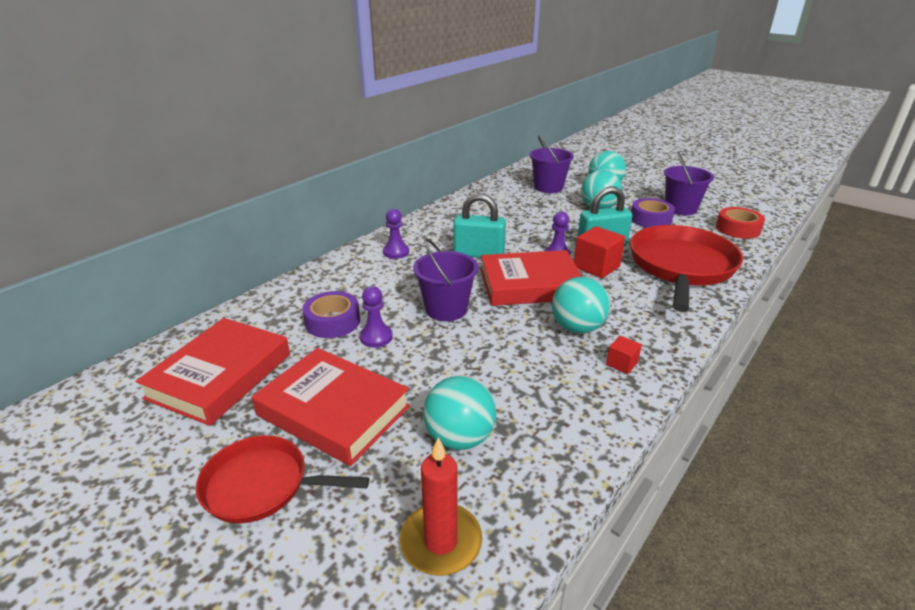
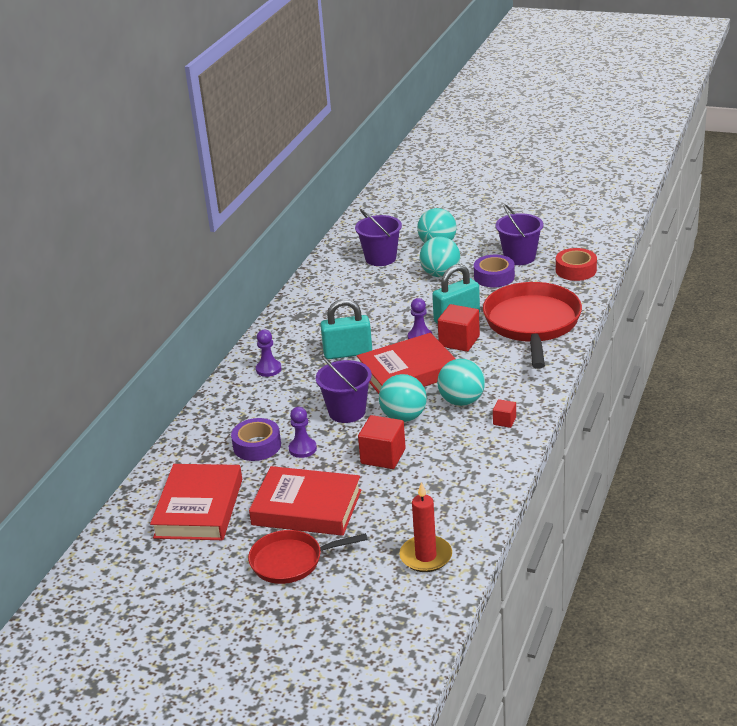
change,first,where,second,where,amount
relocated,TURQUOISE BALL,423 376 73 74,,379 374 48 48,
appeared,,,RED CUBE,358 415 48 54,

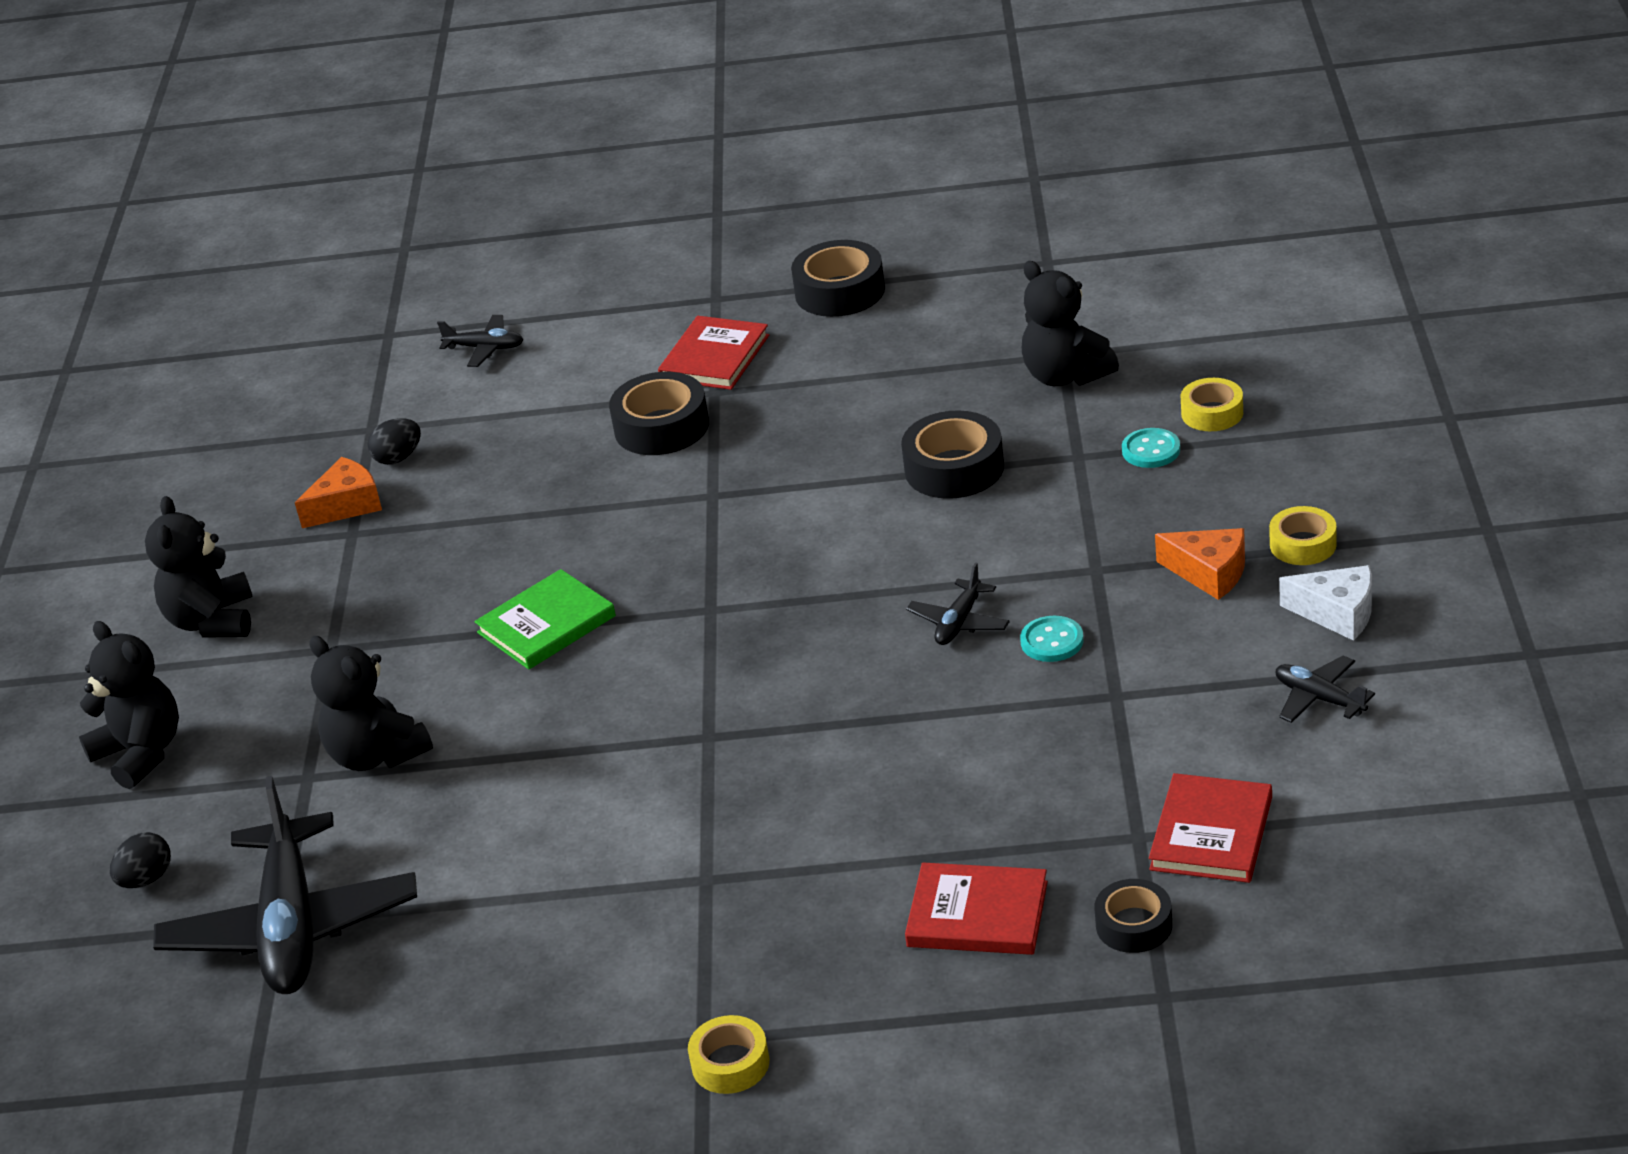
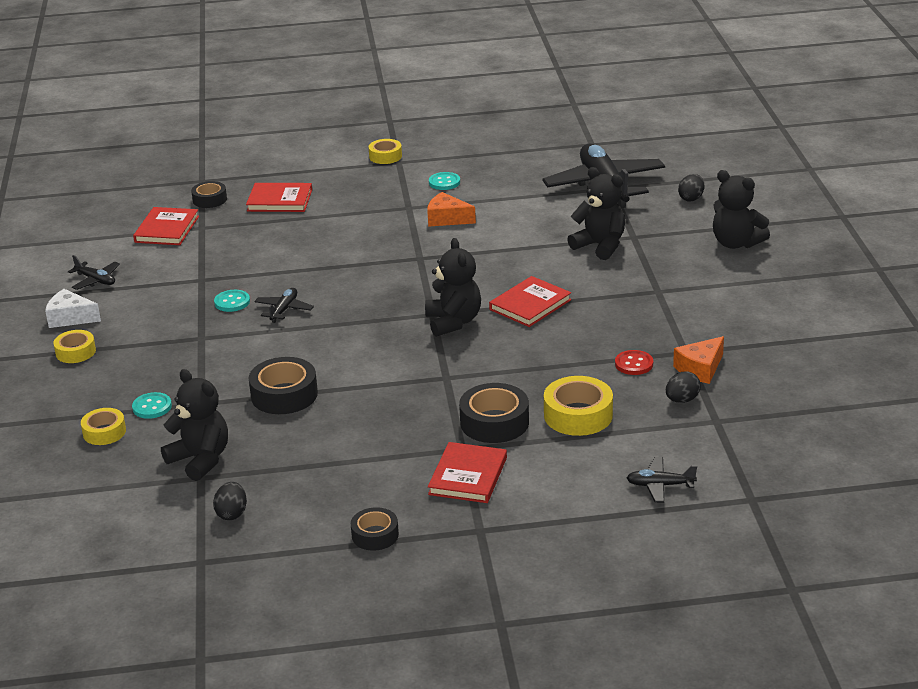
change,first,where,second,where,amount
size,BLACK TAPE,791 240 94 77,,351 507 48 44,x0.62
relocated,BLACK TEDDY BEAR,145 496 108 142,,425 238 56 99,
relocated,ORANGE CHEESE,1155 528 90 72,,427 192 49 35,
colour,GREEN BOOK,474 569 142 100,RED BOOK,489 276 82 51,
appeared,,,TURQUOISE BUTTON,429 172 31 18,
appeared,,,RED BUTTON,615 350 38 25,
appeared,,,YELLOW TAPE,544 376 69 60,
appeared,,,BLACK EGG,213 482 34 38,

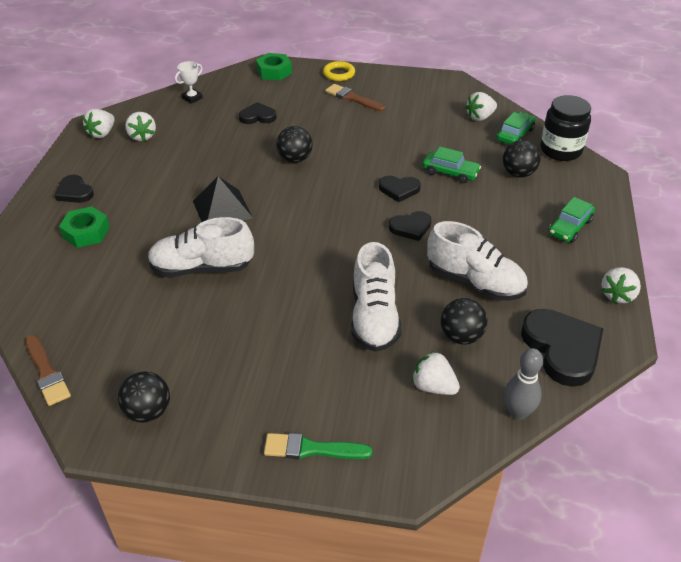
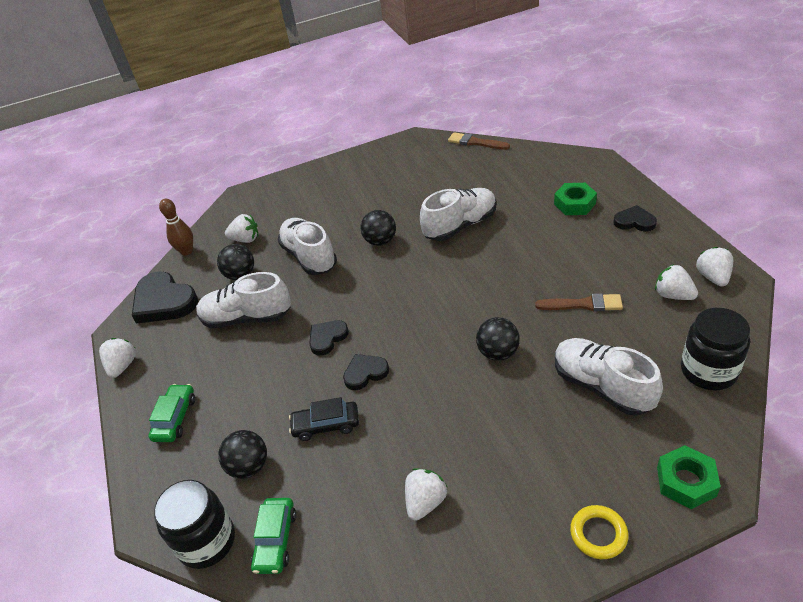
change,first,where,second,where,amount
exchanged,WHITE TROPHY,175 61 28 43,BLACK JAR,681 308 69 83,
relocated,BROWN BRUSH,325 84 60 28,,535 293 88 18,
relocated,WHITE STRAWBERRY,465 92 32 29,,405 468 42 53,
exchanged,BLACK HEART,239 102 38 22,WHITE SHOE,555 338 108 78,
colour,GREEN CAR,422 146 59 37,BLACK CAR,289 397 70 44,
missing,BLACK PYRAMID,193 176 60 46,,,
colour,GREY BOWLING PIN,504 348 39 72,BROWN BOWLING PIN,159 199 34 57,
relocated,BLACK BALL,118 372 52 51,,360 210 36 36,
missing,GREEN BRUSH,264 433 108 26,,,

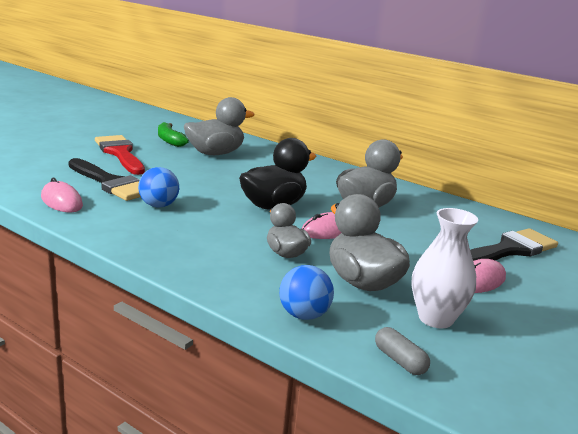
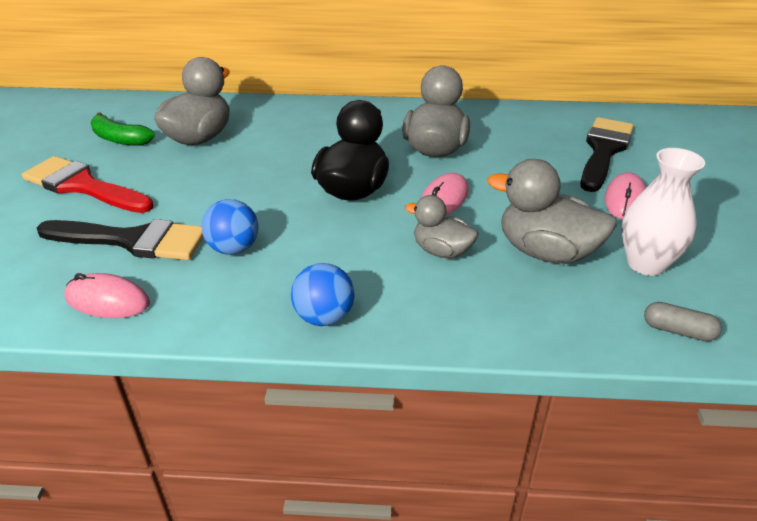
change,first,where,second,where,amount
relocated,BLUE BALL,279 265 55 55,,291 263 63 63,

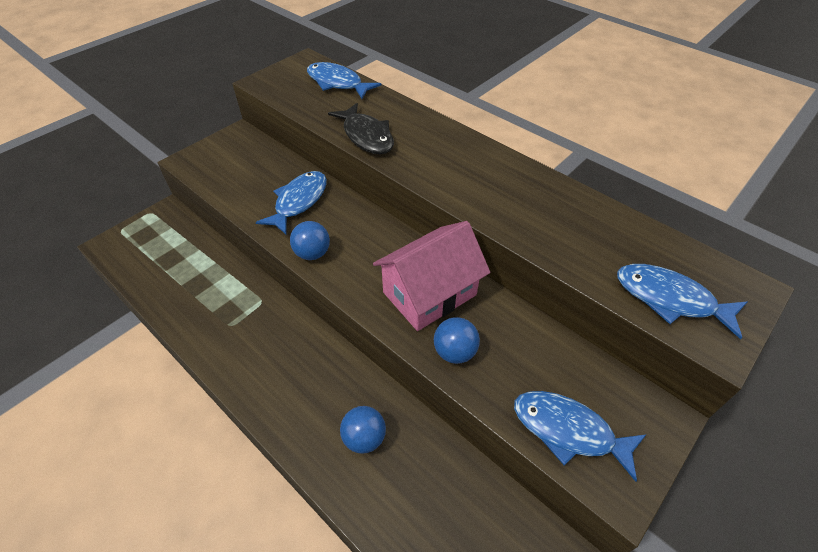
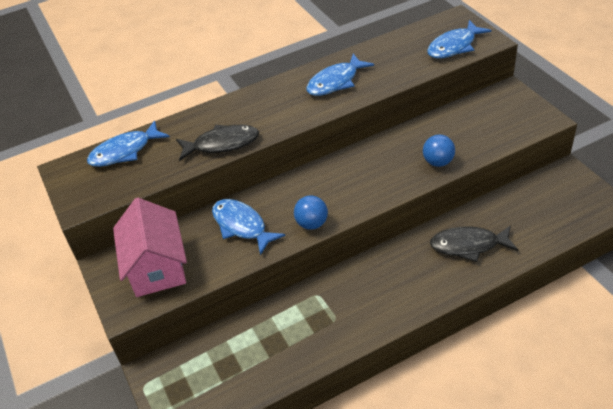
change,first,where,second,where,amount
relocated,PINK HOUSE,373 221 117 110,,113 198 74 99,
relocated,BLUE FISH,514 391 133 91,,307 54 67 42,
exchanged,BLUE BALL,340 406 46 48,BLACK FISH,430 226 88 36,

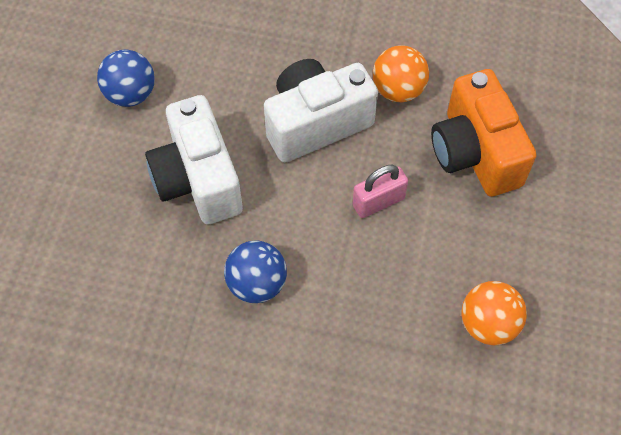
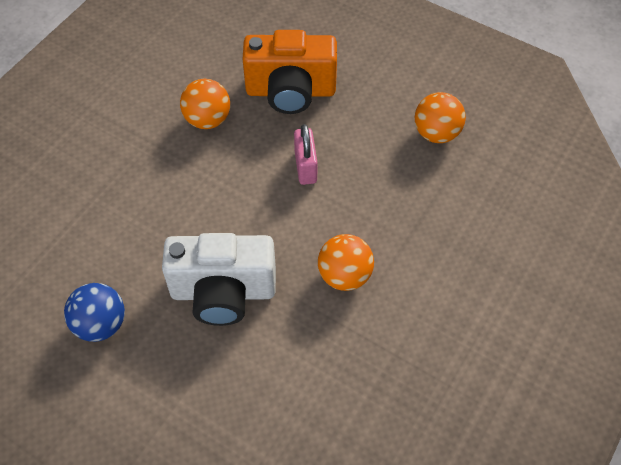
change,first,where,second,where,amount
missing,WHITE CAMERA,264 59 114 104,,,
colour,BLUE BALL,224 240 63 63,ORANGE BALL,318 234 56 57,

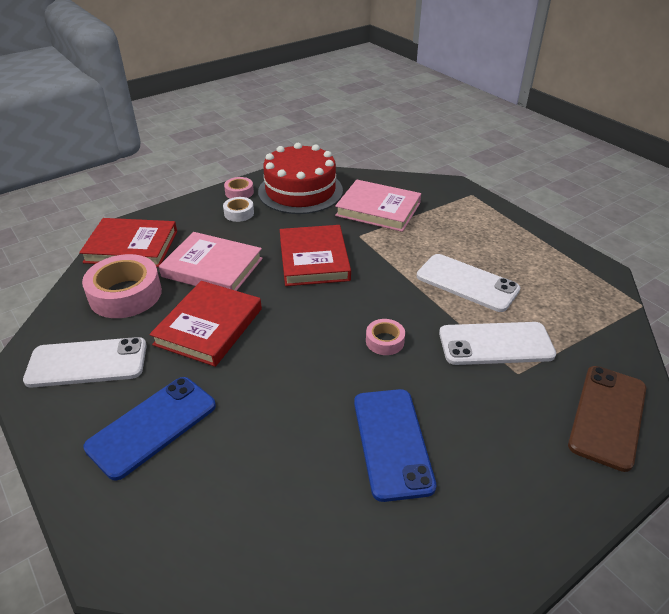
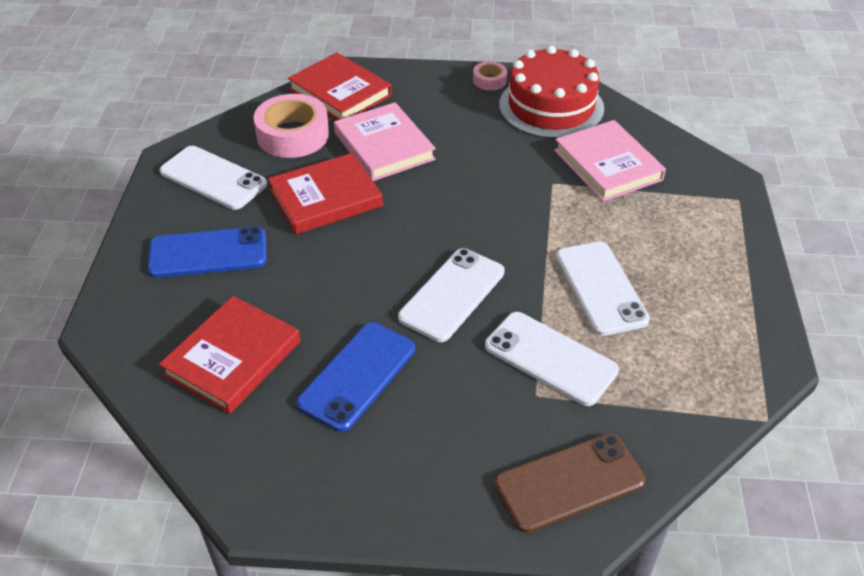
change,first,where,second,where,amount
missing,WHITE TAPE,223 197 31 25,,,
relocated,RED BOOK,280 225 71 61,,159 296 141 118,
exchanged,PINK TAPE,366 319 39 36,WHITE PHONE,398 248 107 94,

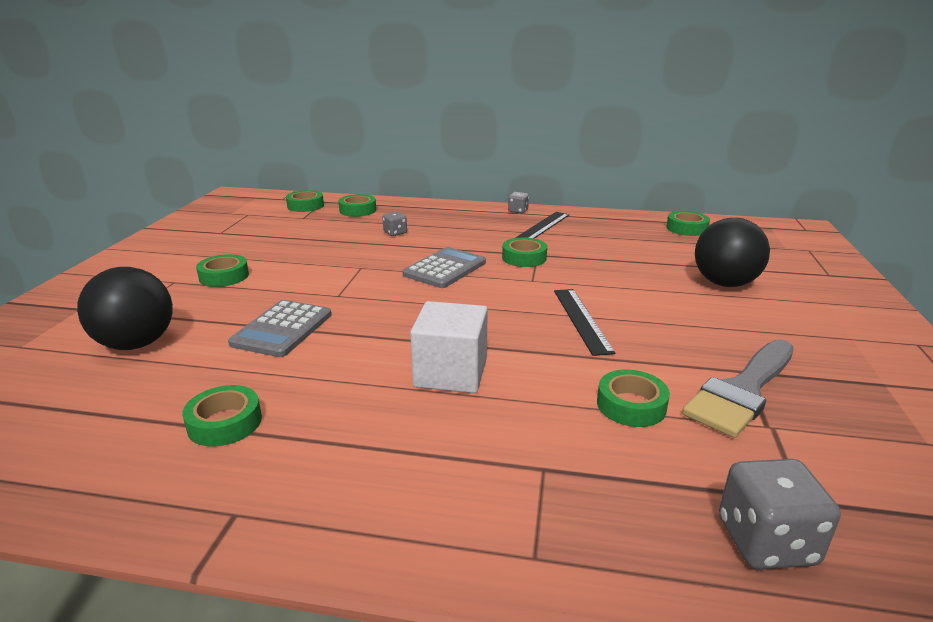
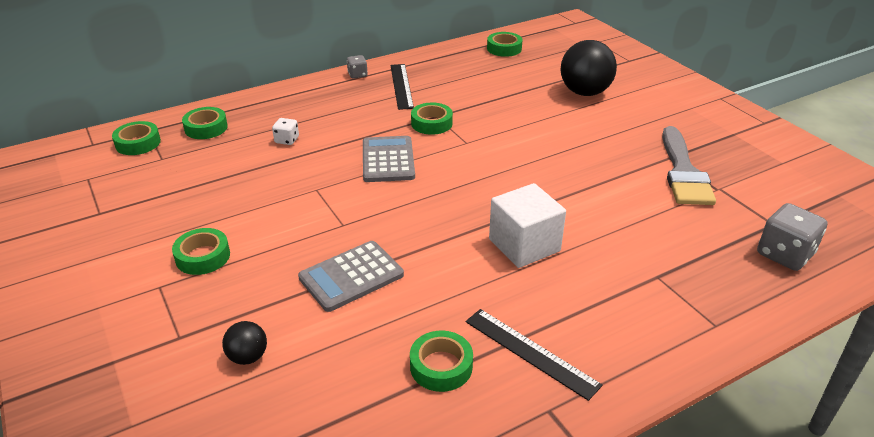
change,first,where,second,where,amount
colour,GREY DICE,383 212 24 24,WHITE DICE,272 118 27 27,
size,BLACK BALL,77 267 96 83,,222 321 45 44,x0.49
relocated,BLACK RULER,554 289 61 67,,466 309 137 92,
spun,GREY CALCULATOR,228 300 103 57,,298 241 106 71,75 degrees clockwise
missing,GREEN TAPE,597 369 73 58,,,

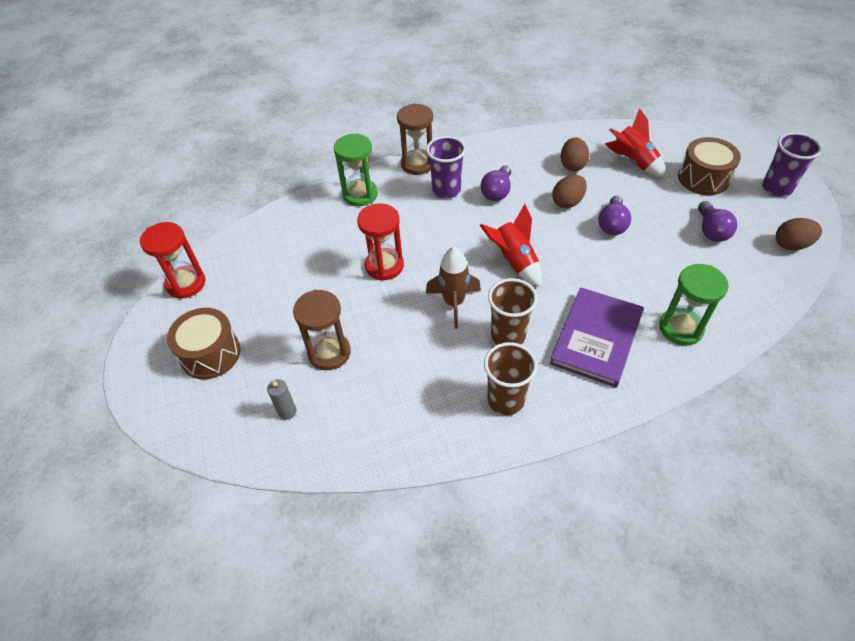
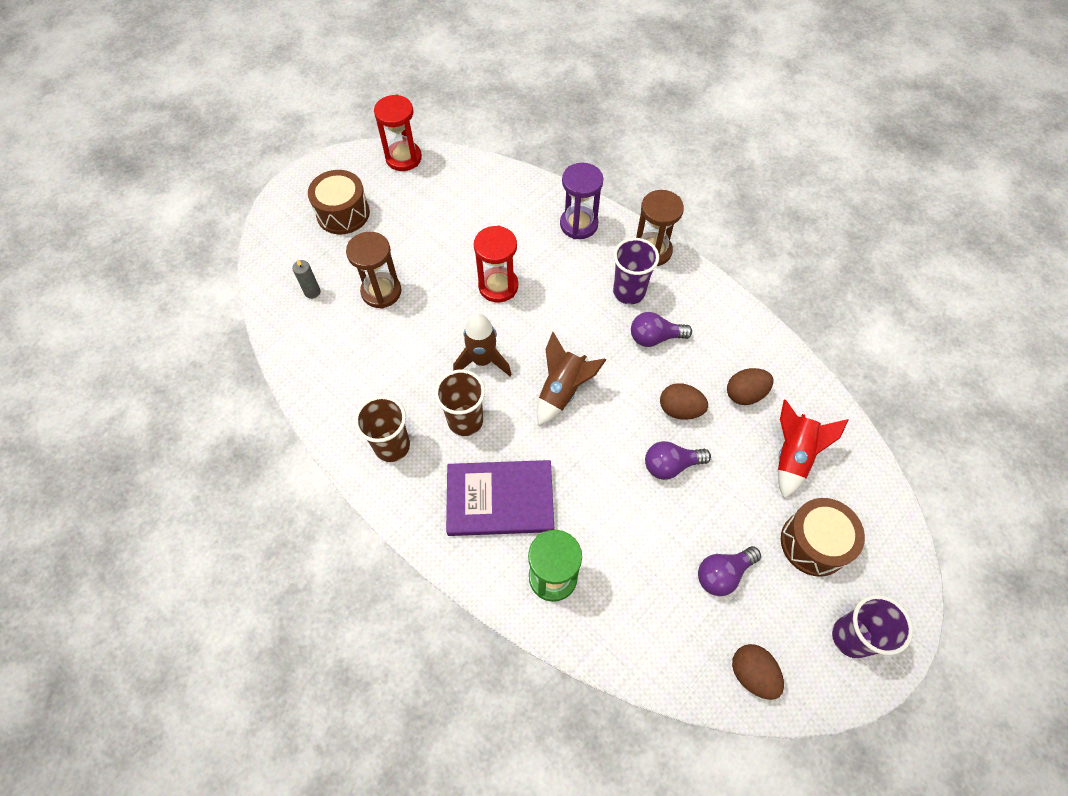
change,first,where,second,where,amount
colour,GREEN HOURGLASS,334 133 44 73,PURPLE HOURGLASS,560 163 43 76,
colour,RED ROCKET,480 204 62 83,BROWN ROCKET,537 332 69 94,

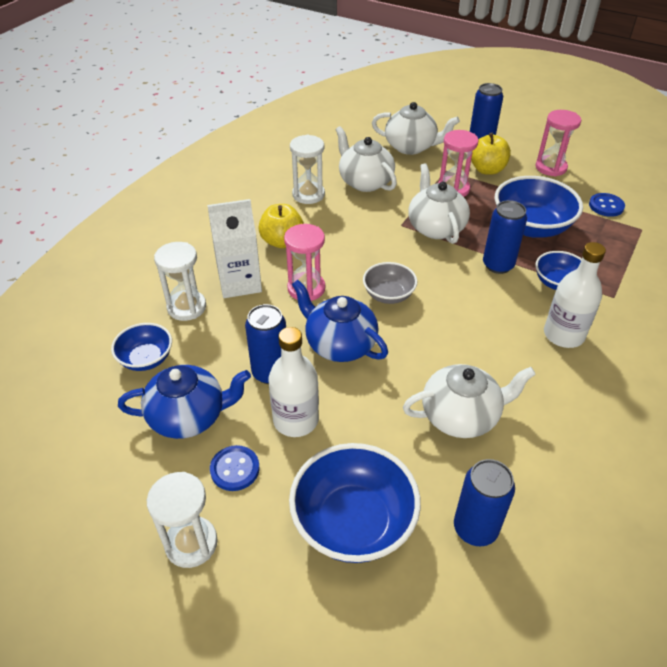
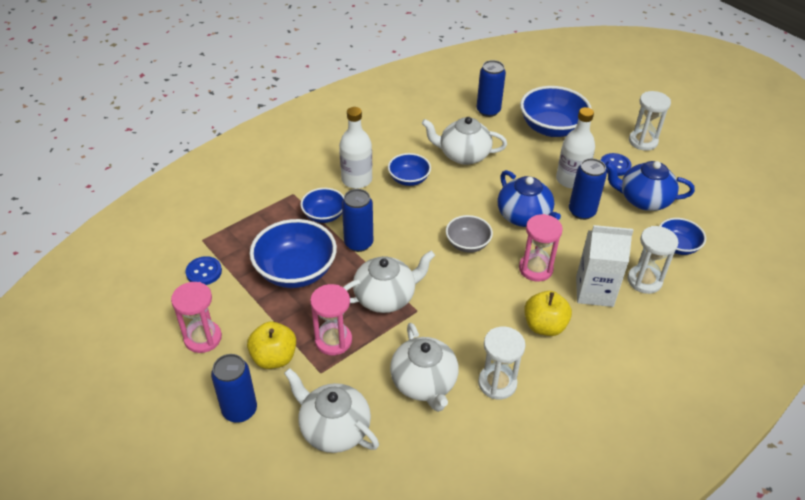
change,first,where,second,where,amount
spun,WHITE TEAPOT,408 163 62 81,,343 251 92 62,120 degrees counterclockwise
appeared,,,BLUE BOWL,388 153 43 33,

